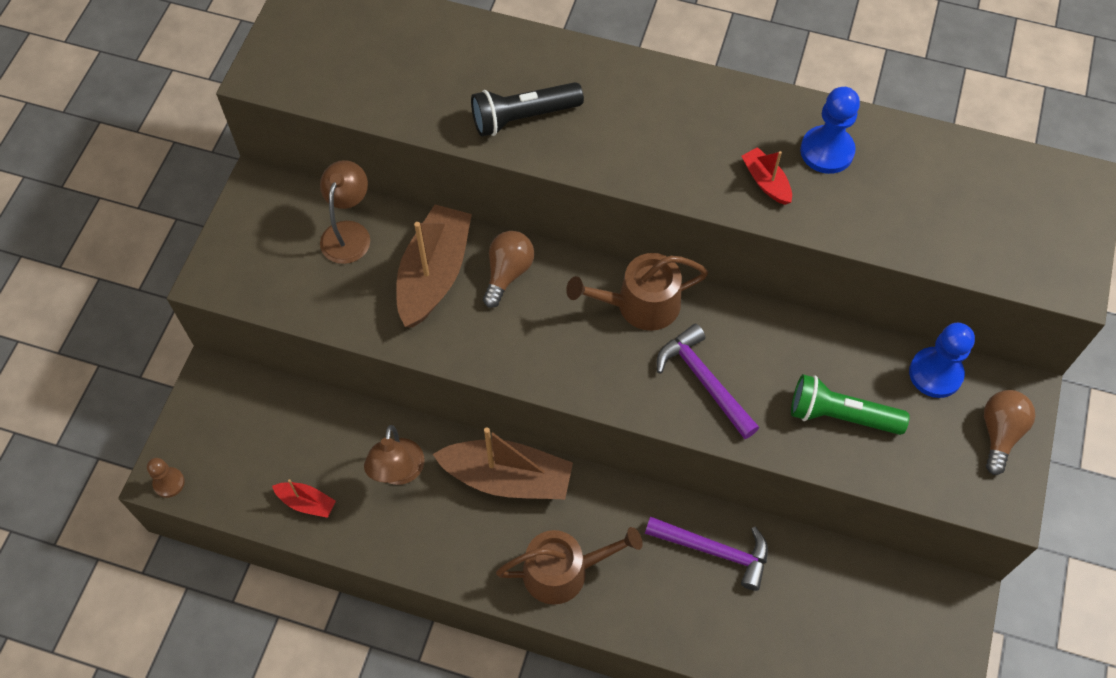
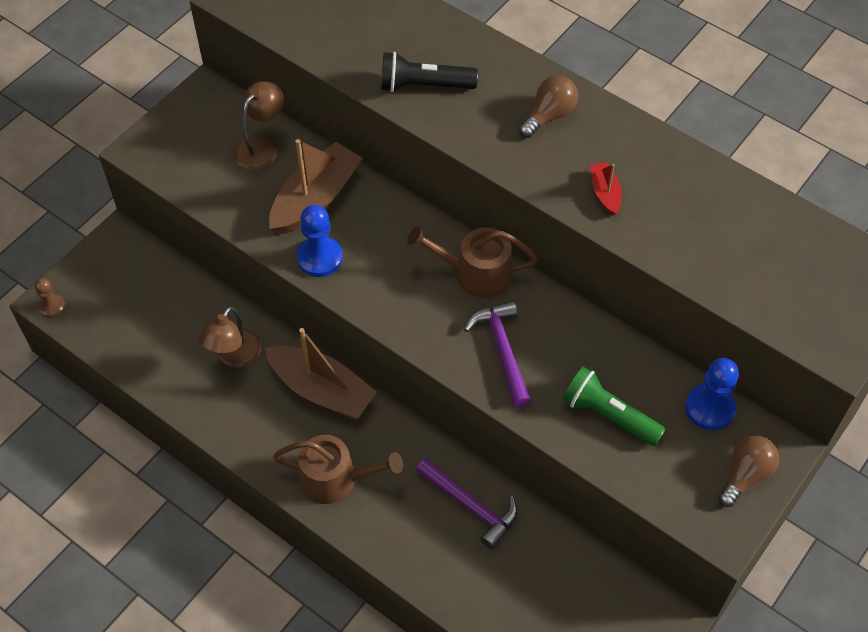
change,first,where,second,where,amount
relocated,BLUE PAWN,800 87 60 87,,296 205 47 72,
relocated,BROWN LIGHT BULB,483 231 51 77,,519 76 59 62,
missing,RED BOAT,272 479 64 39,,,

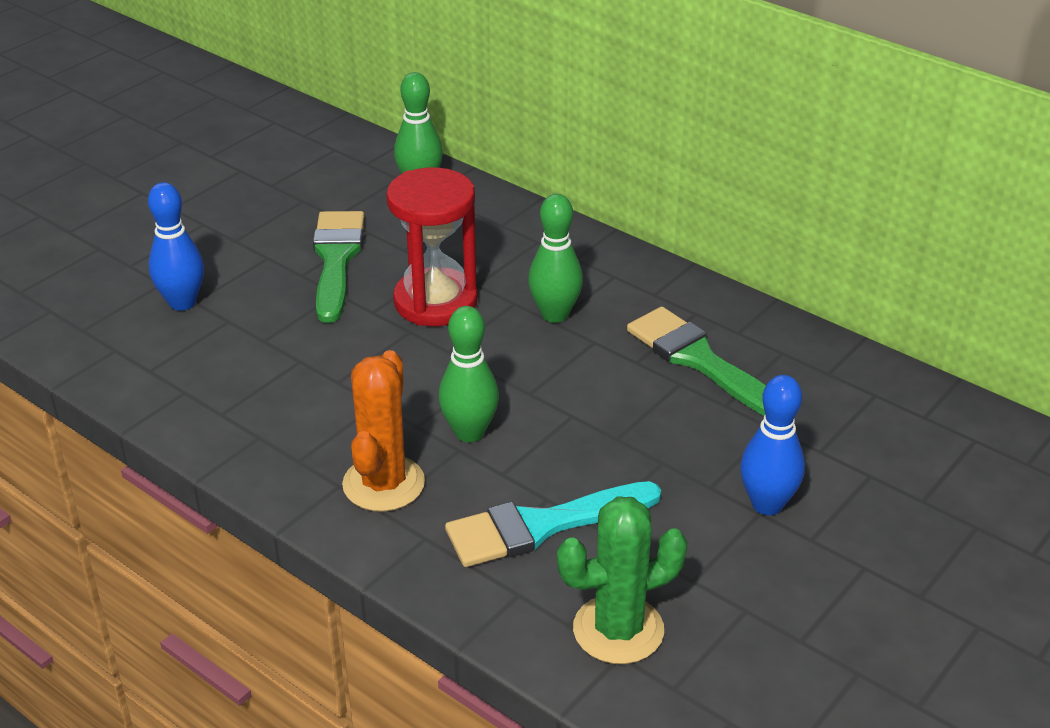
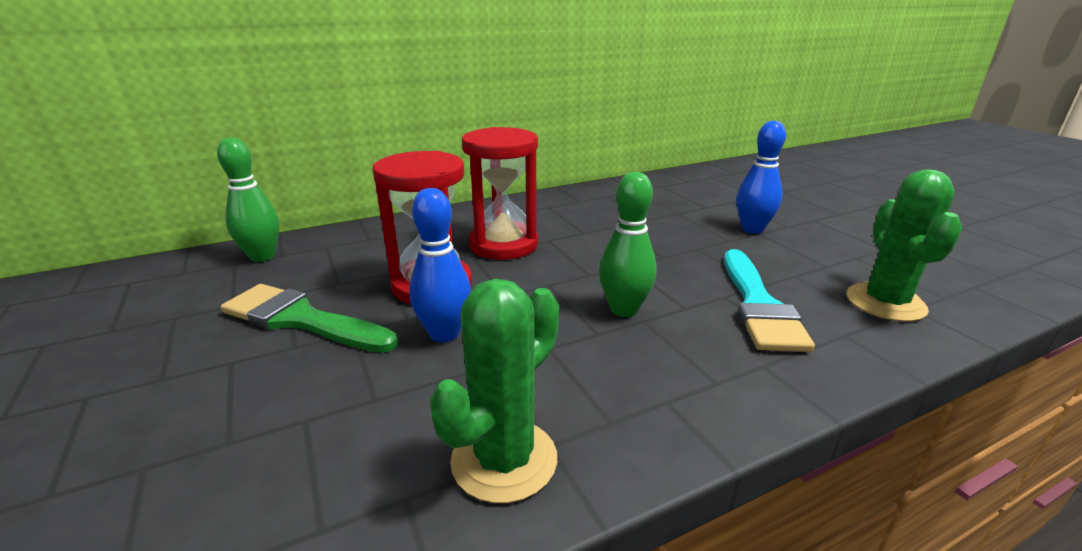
change,first,where,second,where,amount
relocated,BLUE BOWLING PIN,148 182 56 129,,409 188 62 154,
exchanged,GREEN BOWLING PIN,528 194 55 129,RED HOURGLASS,462 127 76 133,
missing,GREEN BRUSH,627 307 139 109,,,
missing,ORANGE CACTUS,342 350 83 162,,,
appeared,,,GREEN CACTUS,430 279 129 224,

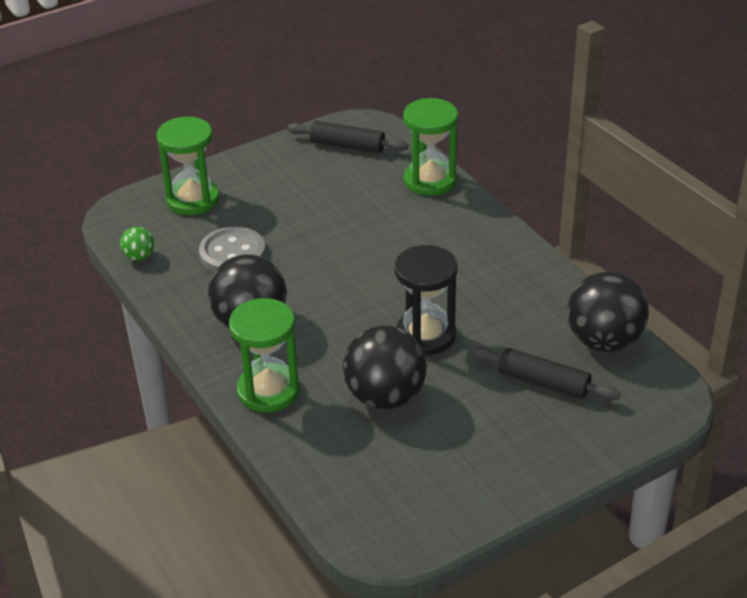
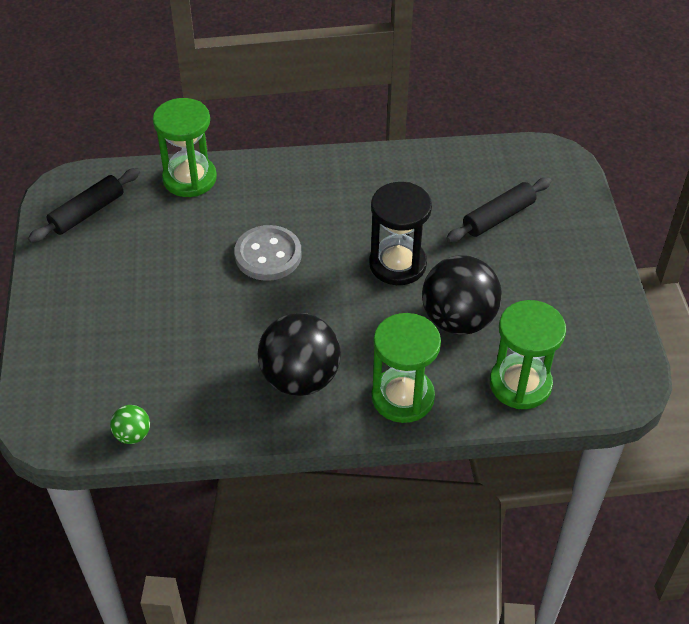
change,first,where,second,where,amount
relocated,GREEN HOURGLASS,156 116 64 99,,490 300 76 109,
relocated,GREY BUTTON,199 226 66 46,,234 225 68 56,
missing,BLACK BALL,567 271 82 81,,,

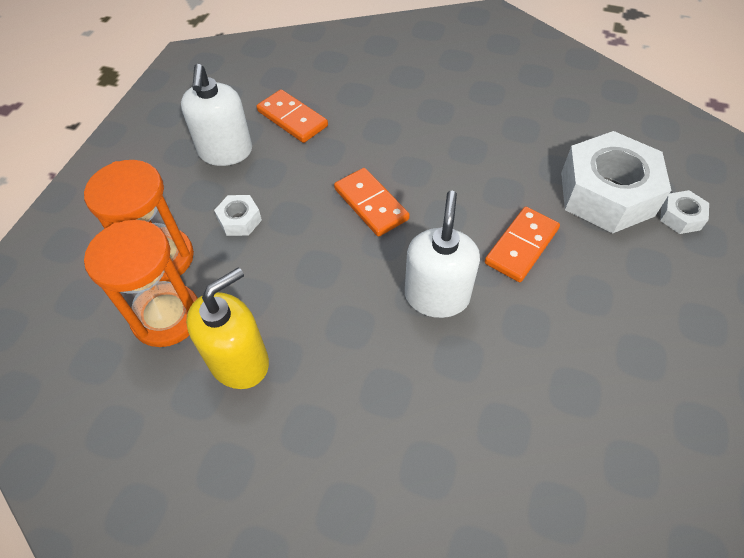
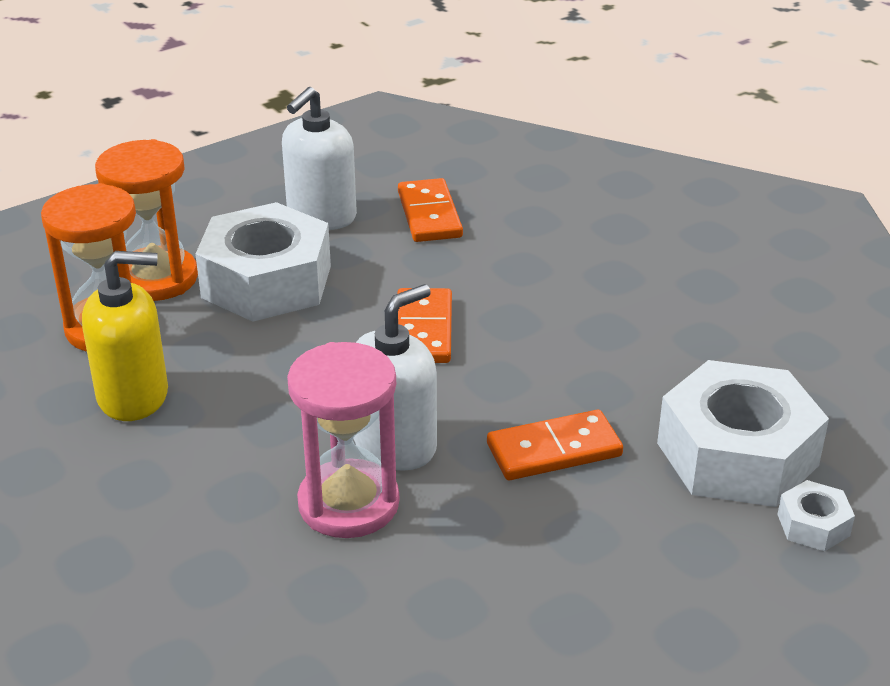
change,first,where,second,where,amount
size,WHITE NUT,214 195 48 41,,195 202 136 120,x2.32
appeared,,,PINK HOURGLASS,287 342 112 196,

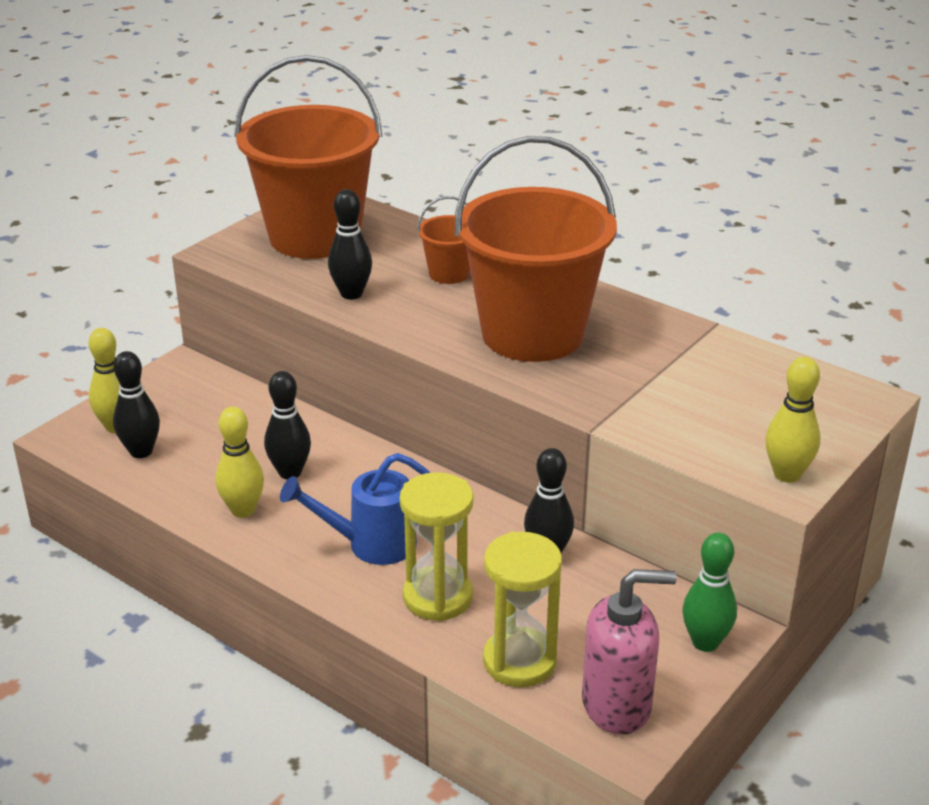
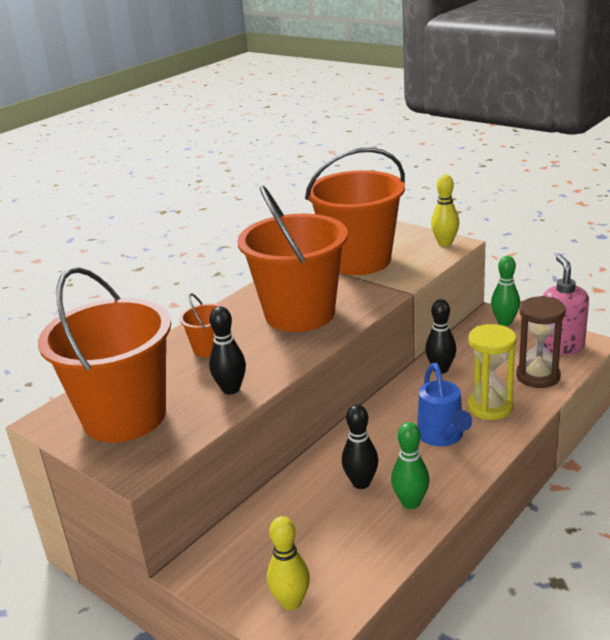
change,first,where,second,where,amount
missing,BLACK BOWLING PIN,113 351 47 107,,,
colour,YELLOW BOWLING PIN,215 407 49 111,GREEN BOWLING PIN,391 422 39 87,
colour,YELLOW HOURGLASS,483 532 79 155,BROWN HOURGLASS,516 296 50 92,
appeared,,,ORANGE BUCKET,305 148 100 127,

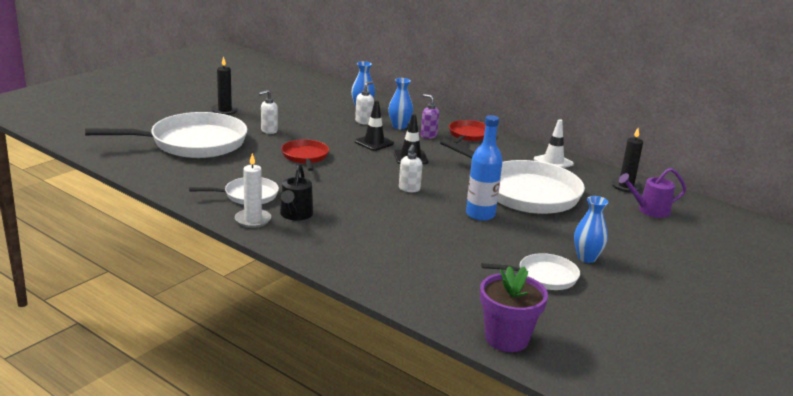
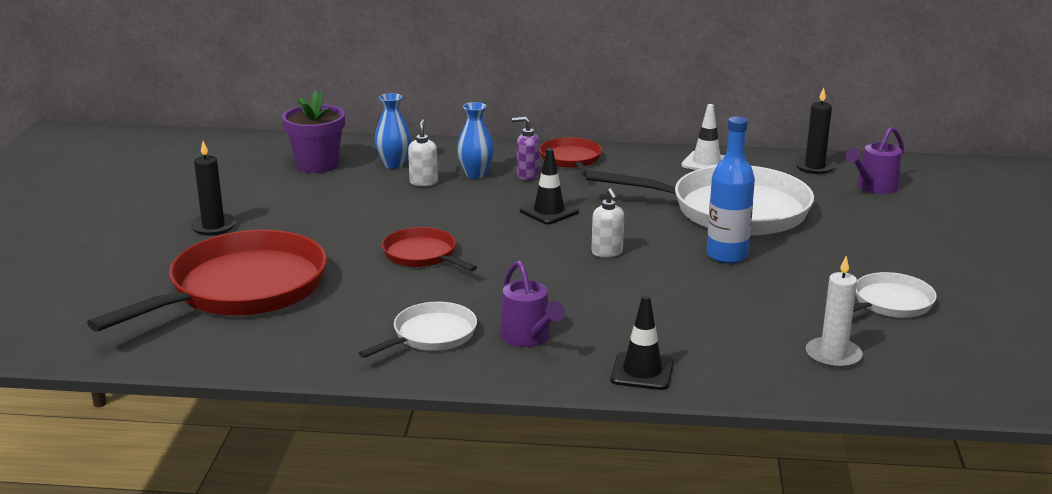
change,first,where,second,where,amount
missing,WHITE SOAP DISPENSER,259 90 19 44,,,
relocated,BLACK TRAFFIC CONE,355 101 39 50,,610 295 64 95,
colour,WHITE PAN,85 112 163 46,RED PAN,87 230 240 102,
relocated,WHITE CANDLE,235 153 36 75,,806 256 57 113,
colour,BLACK WATERING CAN,280 164 33 57,PURPLE WATERING CAN,500 261 65 86,
missing,BLUE VASE,574 196 34 67,,,
relocated,PURPLE FLOWER POT,480 266 68 86,,282 91 63 82,

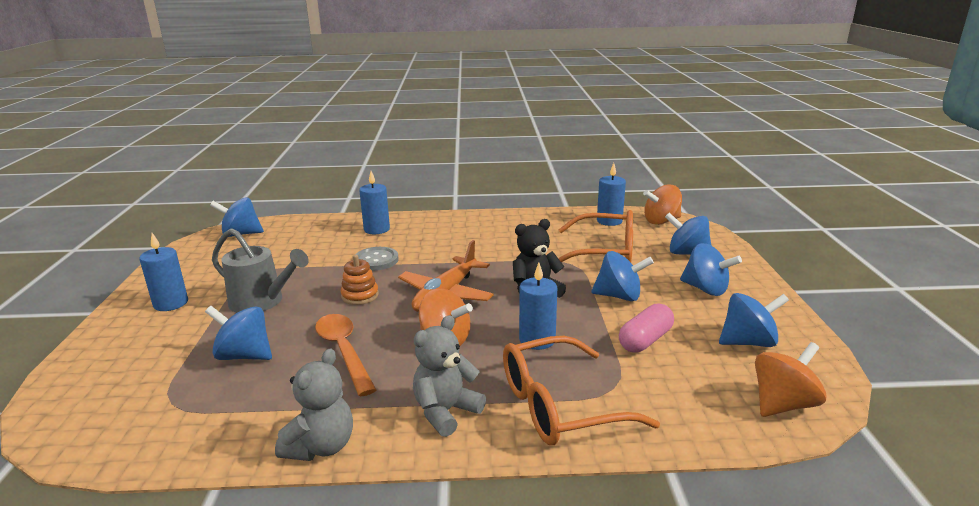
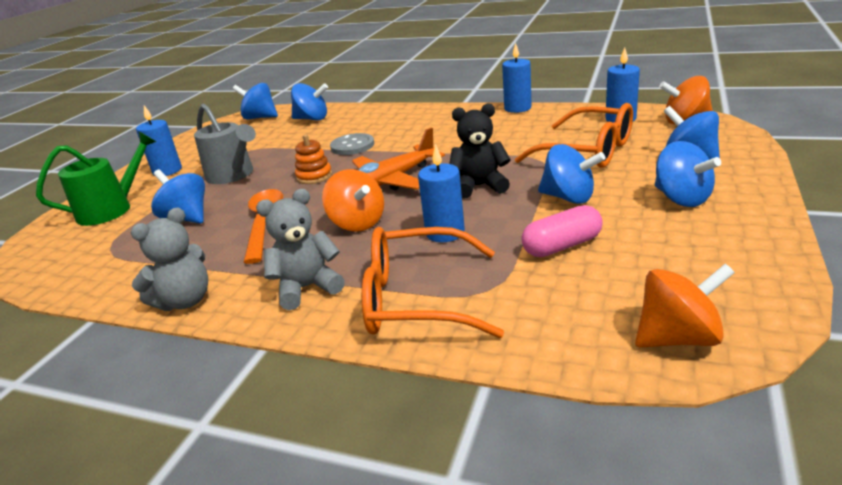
change,first,where,second,where,amount
relocated,BLUE CANDLE,359 171 31 63,,502 42 29 71,
relocated,BLUE SPINNING TOP,719 293 70 54,,291 83 37 38,
appeared,,,GREEN WATERING CAN,36 131 120 95,

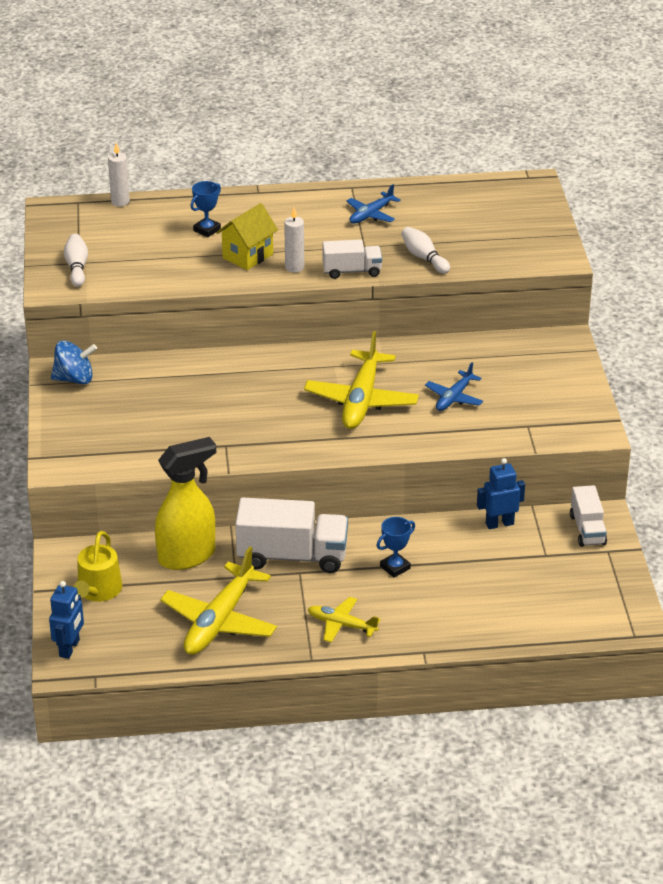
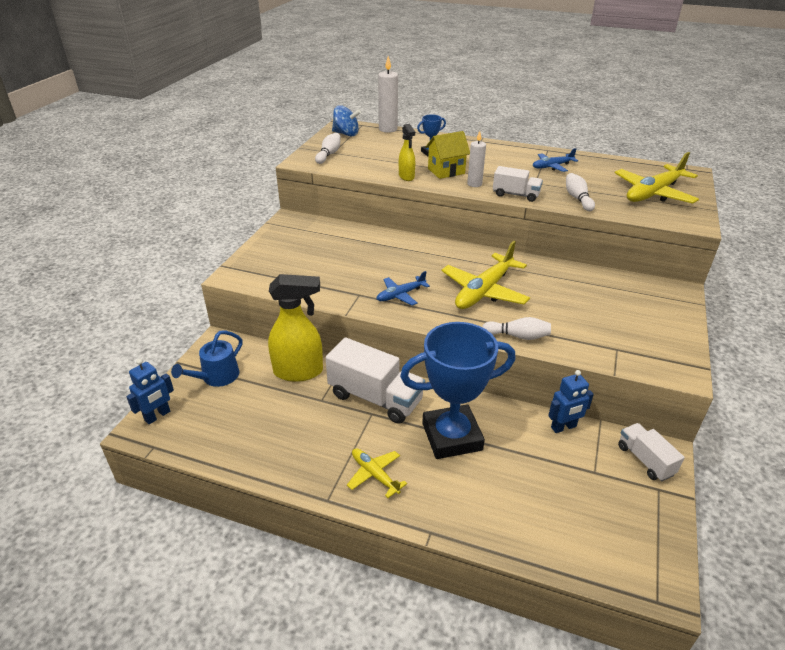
change,first,where,second,where,amount
size,WHITE CANDLE,108 143 22 63,,378 56 20 77,x1.51
relocated,BLUE SPINNING TOP,51 341 46 43,,332 105 29 32,
relocated,BLUE PLANE,425 362 58 49,,376 271 54 34,
spun,BLUE ROBOT,477 458 48 71,,548 370 46 63,150 degrees clockwise
spun,WHITE TRUCK,570 485 37 62,,618 423 67 58,135 degrees clockwise
size,BLUE TROPHY,377 517 38 61,,400 322 115 137,x2.45
colour,YELLOW WATERING CAN,73 531 49 71,BLUE WATERING CAN,171 330 71 57,
relocated,YELLOW PLANE,160 546 117 109,,615 152 84 52,
appeared,,,YELLOW SPRAY BOTTLE,399 124 16 57,
appeared,,,WHITE BOWLING PIN,482 317 69 23,

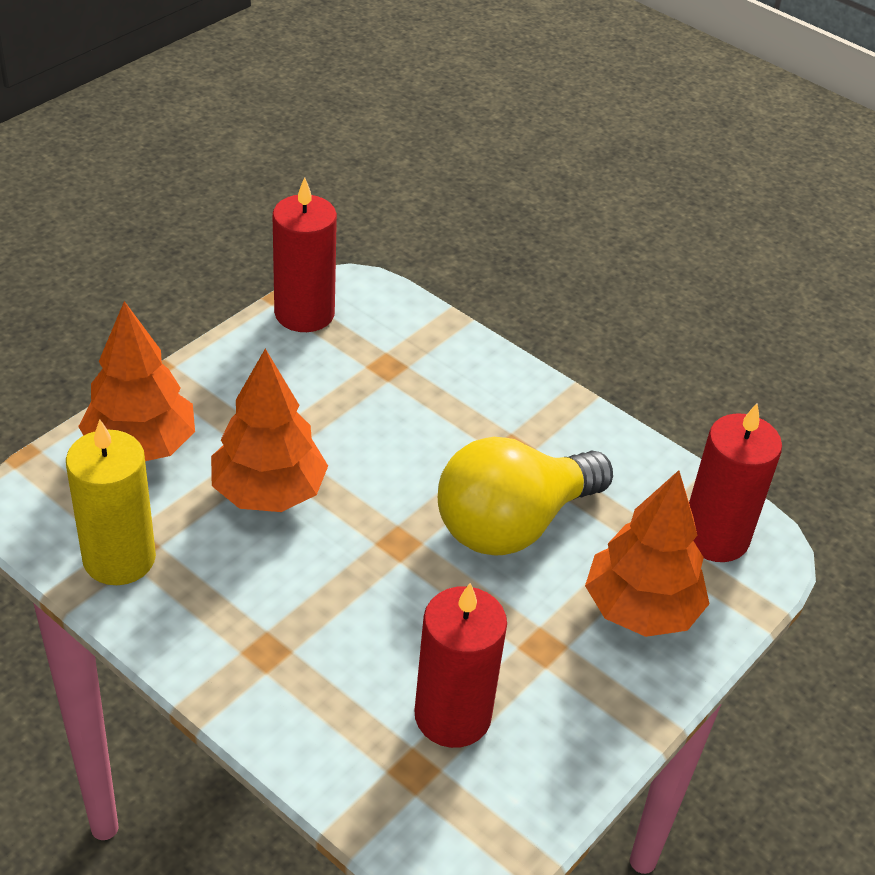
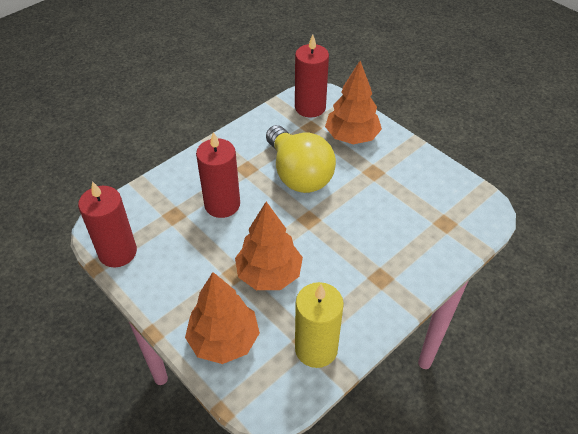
change,first,where,second,where,amount
relocated,RED CANDLE,415 583 92 165,,196 132 44 86,

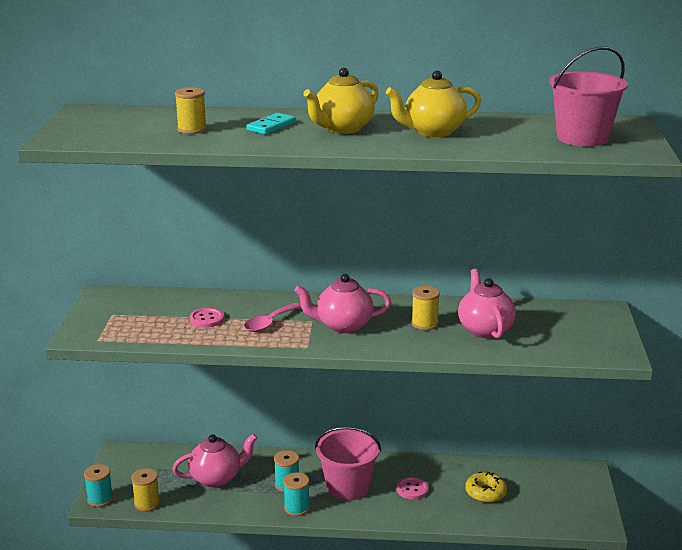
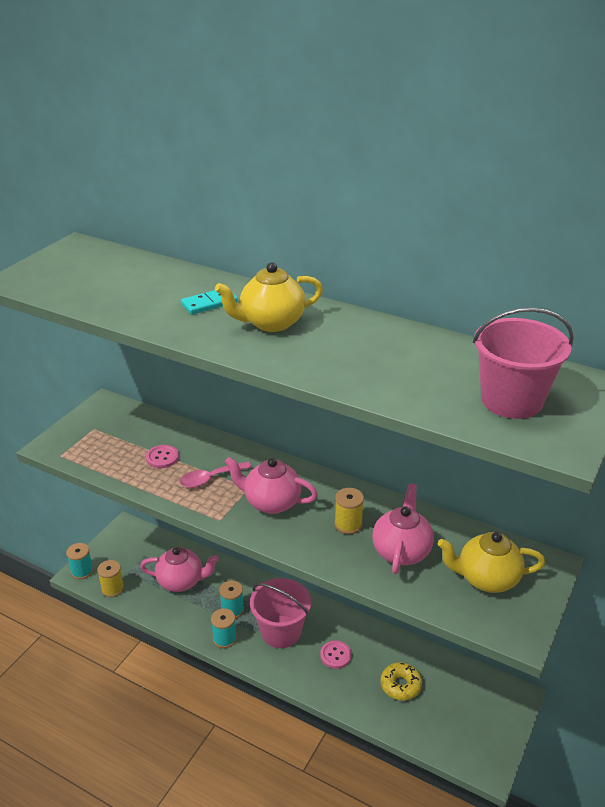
change,first,where,second,where,amount
relocated,YELLOW TEAPOT,386 71 95 66,,438 532 107 61,
missing,YELLOW SPOOL,175 87 32 47,,,

